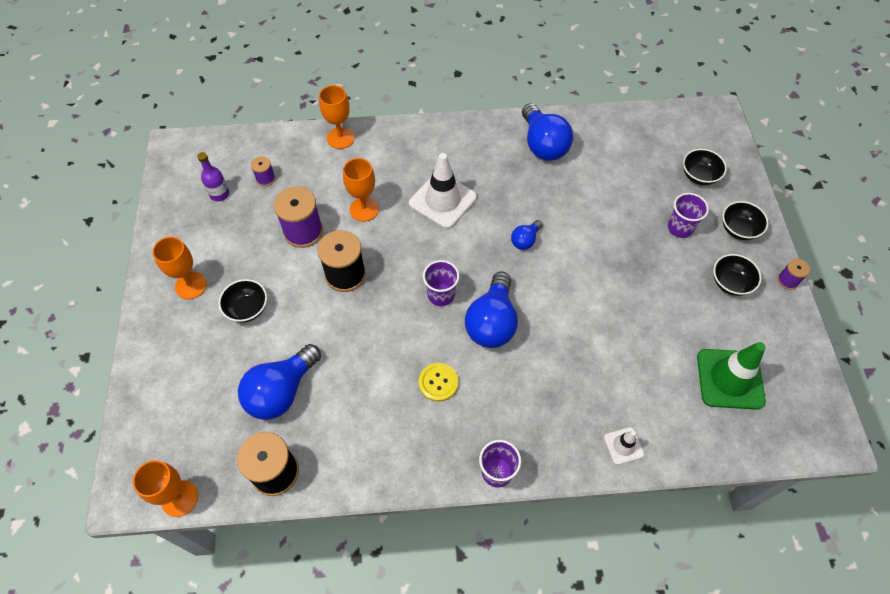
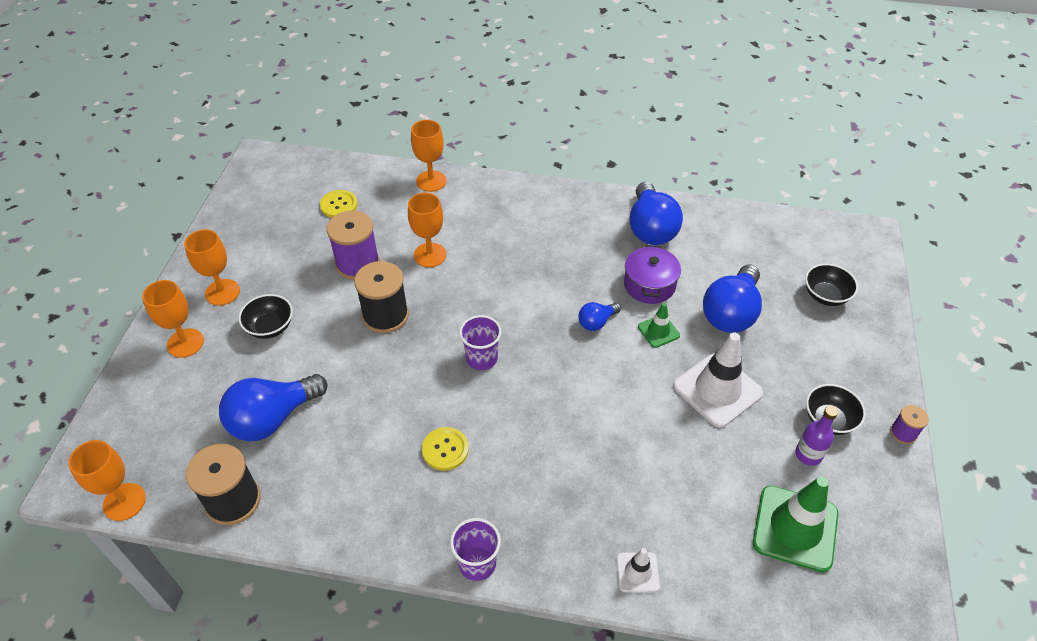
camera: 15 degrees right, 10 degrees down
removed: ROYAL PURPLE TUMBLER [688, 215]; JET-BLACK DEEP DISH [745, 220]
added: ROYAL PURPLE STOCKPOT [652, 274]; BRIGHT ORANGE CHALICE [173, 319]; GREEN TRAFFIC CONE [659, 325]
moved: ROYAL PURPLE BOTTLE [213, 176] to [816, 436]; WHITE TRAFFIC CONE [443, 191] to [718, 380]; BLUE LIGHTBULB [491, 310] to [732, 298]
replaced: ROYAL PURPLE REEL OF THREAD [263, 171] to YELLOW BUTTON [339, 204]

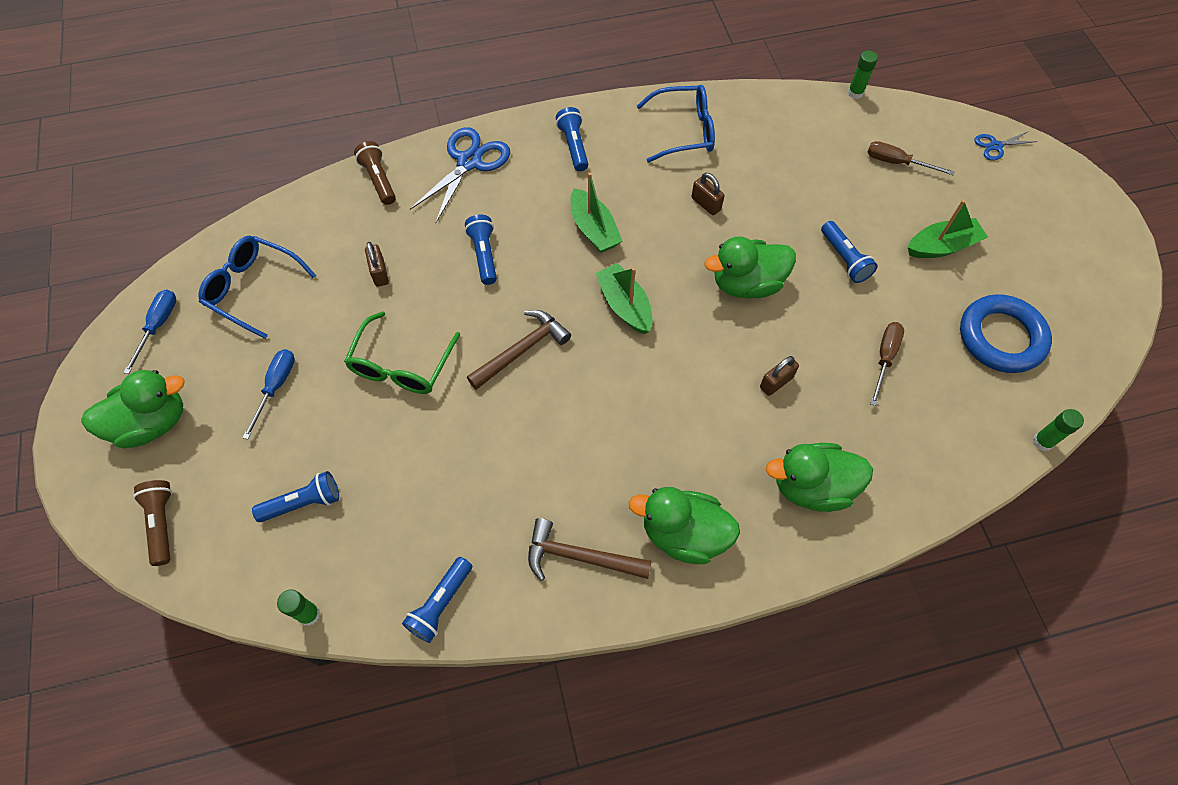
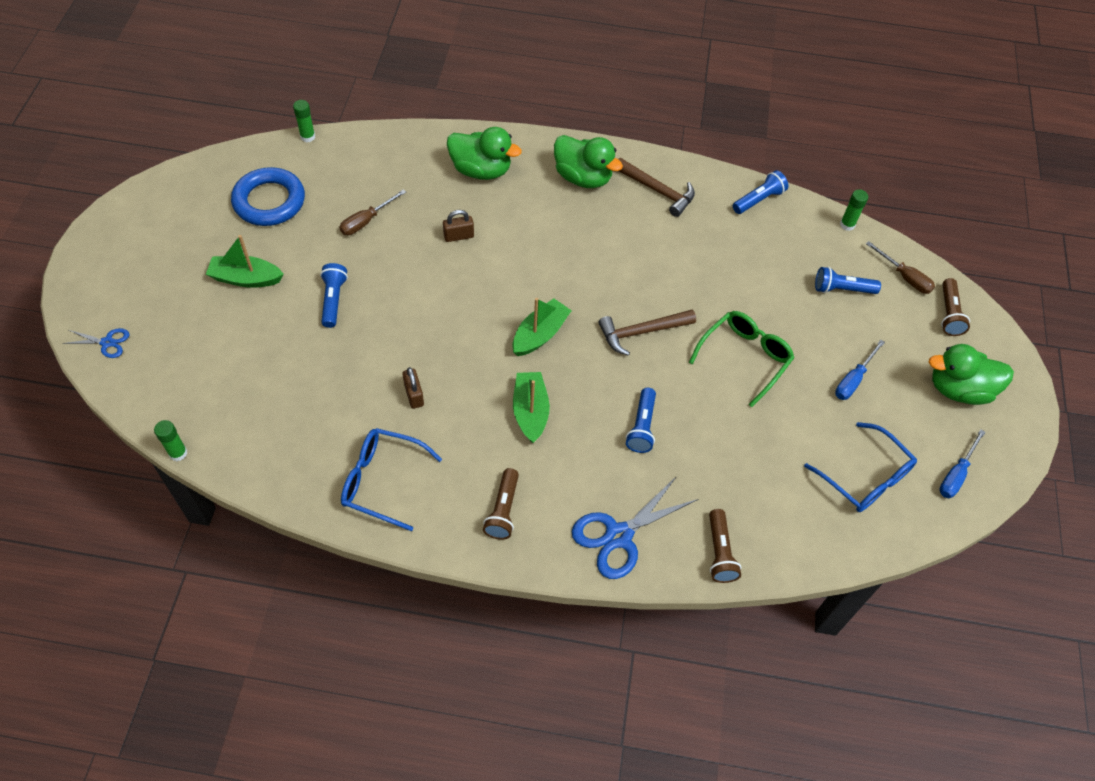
camera: 160 degrees left, 5 degrees down
removed: GREEN TOY DUCK [750, 267]; DARK BROWN SMALL LOCK [377, 264]
moved: DARK BROWN FLAT SCREWDRIVER [911, 158] to [900, 267]
recoloured: BLUE FLASHLIGHT [572, 139] to DARK BROWN FLASHLIGHT [501, 504]
turned: GREEN SAILBOAT [624, 298] = [542, 327] 135 degrees counterclockwise

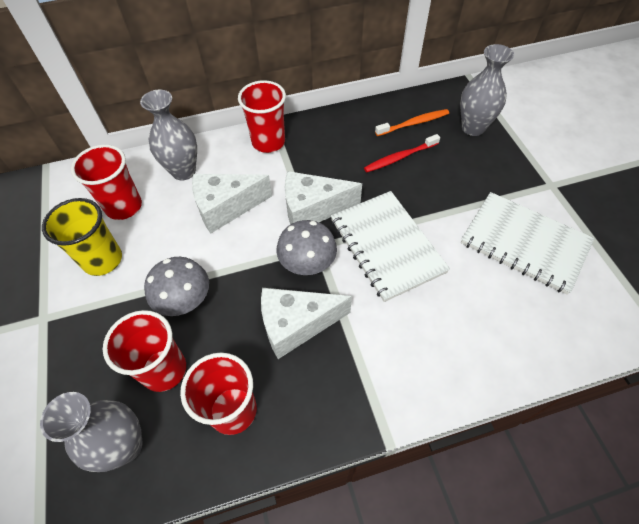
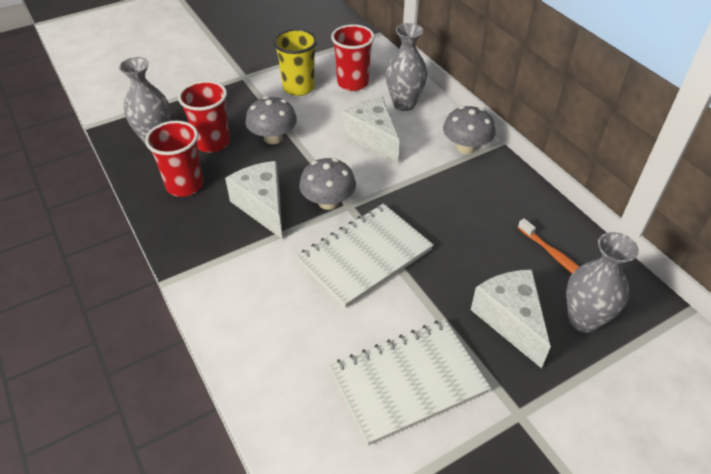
camera: 75 degrees right, 10 degrees down
removed: RED DENTAL BRUSH [402, 153]
moved: WHITE CHEESE [323, 198] to [511, 318]
replaced: RED TUMBLER [262, 116] to GREY FUNGUS [469, 130]
turned: WHITE EXERCISE BOOK [528, 243] = [410, 382] 45 degrees clockwise

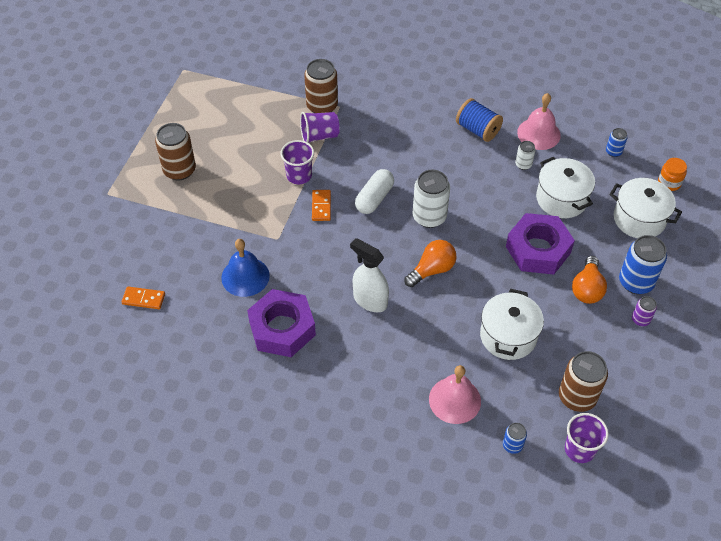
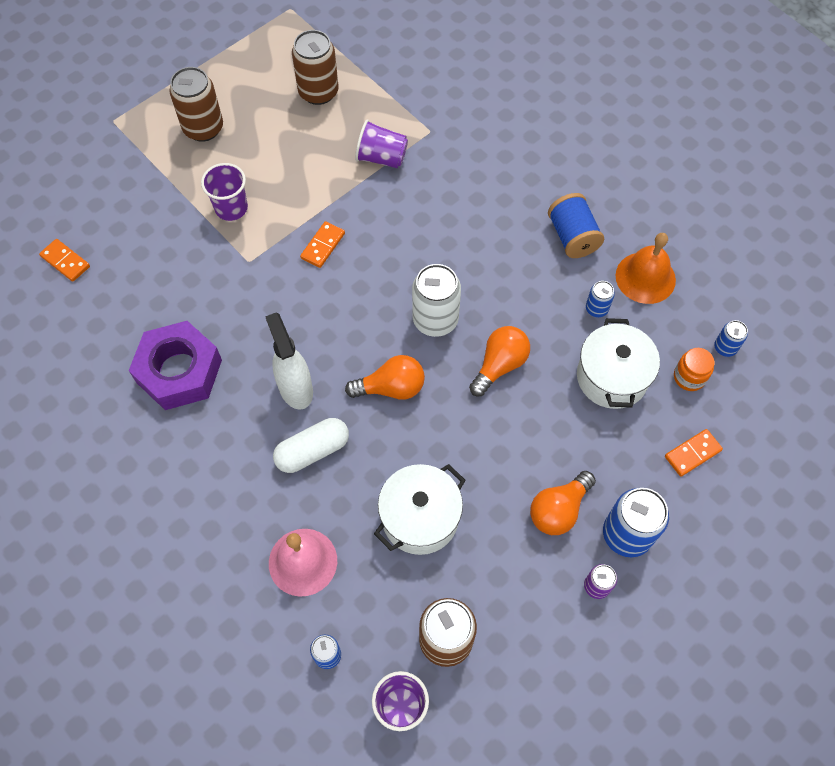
camera: 30 degrees right, 10 degrees up
removed: ROYAL PURPLE NUT [540, 243]; BLUE SCHOOL BELL [245, 268]
added: BRIGHT ORANGE LIGHTBULB [499, 361]
moved: DARK BROWN SODA CAN [321, 86] to [315, 67]; ROYAL PURPLE TUMBLER [297, 162] to [224, 192]; BRIGHT ORANGE JAM JAR [672, 174] to [694, 369]; WHITE PILL [374, 191] to [311, 445]
replaced: WHITE STOCKPOT [645, 208] to BRIGHT ORANGE DOMINO TILE [694, 453]
recoloured: ROSE-PINK SCHOOL BELL [539, 121] to BRIGHT ORANGE SCHOOL BELL [645, 268]; WHITE SODA CAN [525, 155] to BLUE SODA CAN [600, 299]

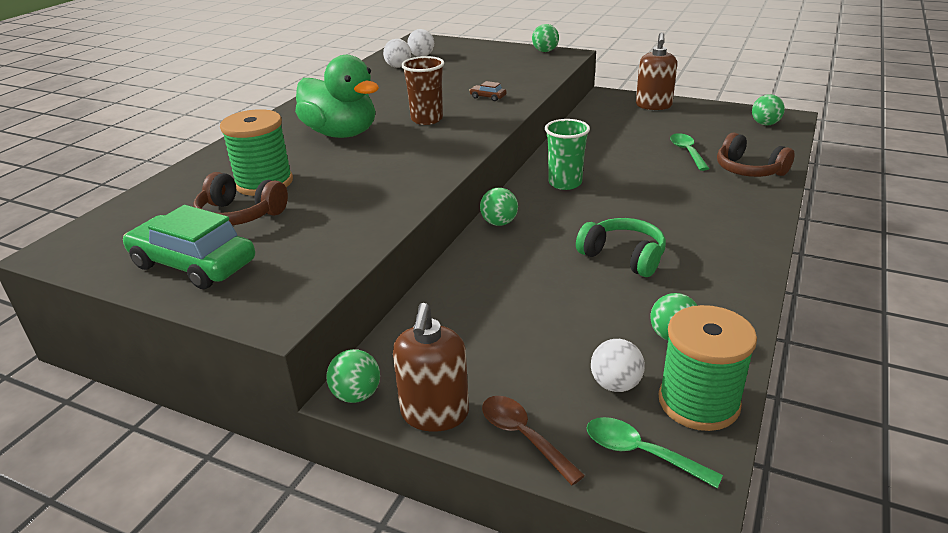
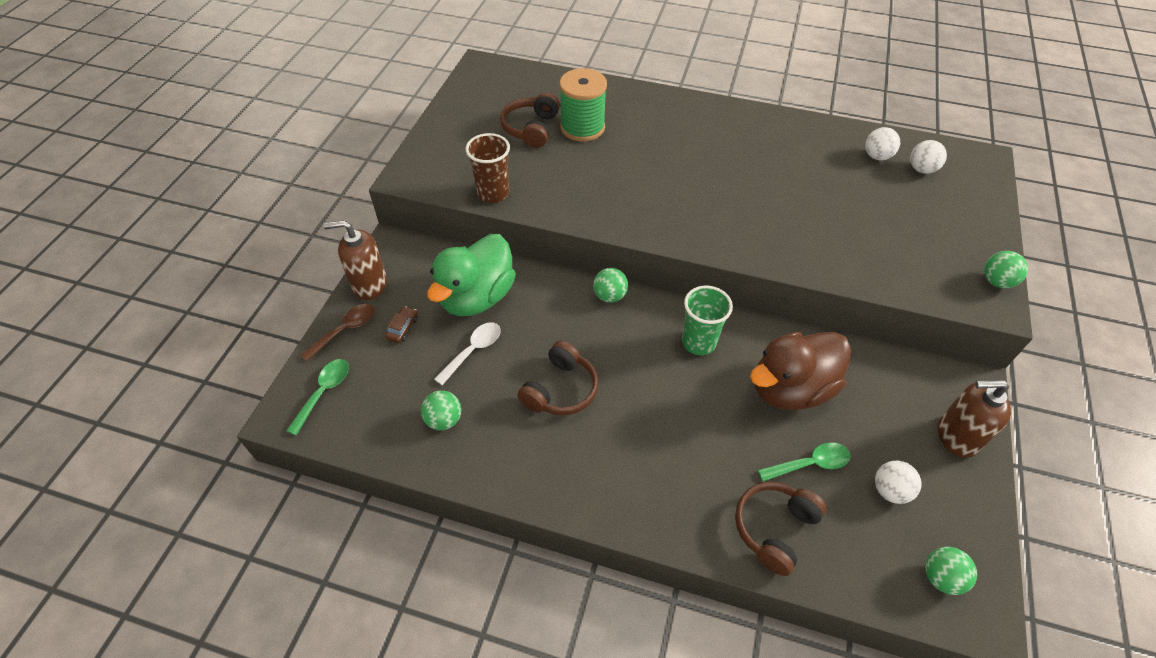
camera: 80 degrees right, 20 degrees up
removed: GREEN CAR [189, 247]; GREEN REEL OF THREAD [708, 368]; GREEN SPHERE [353, 376]
added: WHITE TABLESPOON [467, 353]; DARK BROWN TOY DUCK [800, 371]
moved: GREEN TOY DUCK [337, 96] to [471, 275]; DARK BROWN TUMBLER [422, 90] to [488, 168]; DARK BROWN CAR [488, 91] to [401, 324]; WHITE SPHERE [618, 365] to [898, 482]
recoloured: GREEN HEADPHONES [621, 247] to DARK BROWN HEADPHONES [558, 378]

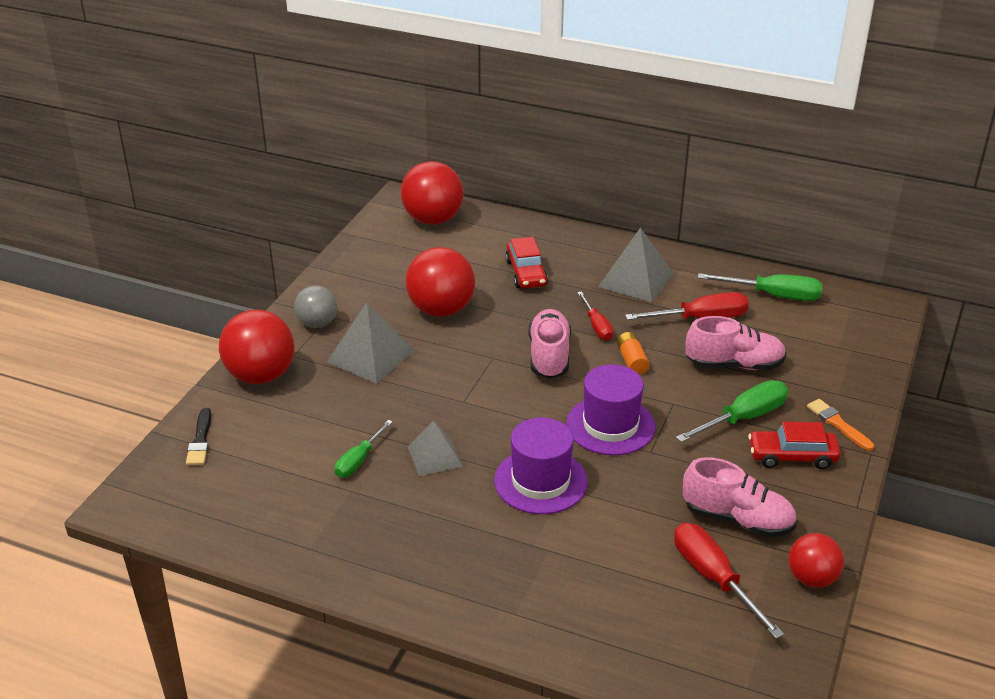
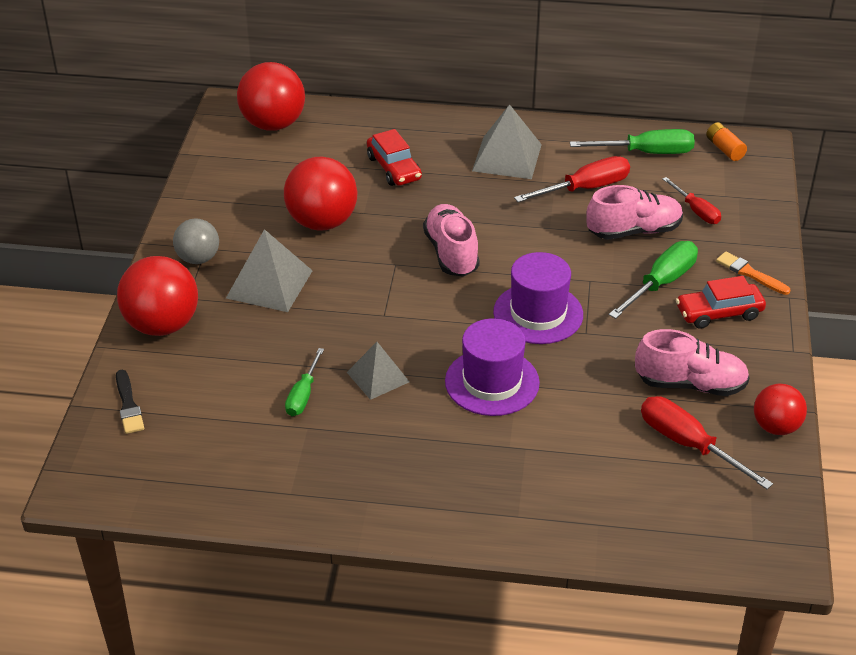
camera: 15 degrees left, 5 degrees up
moved: RED FLAT SCREWDRIVER [595, 315] to [691, 200]; BRIGHT ORANGE AA BATTERY [633, 353] to [726, 141]

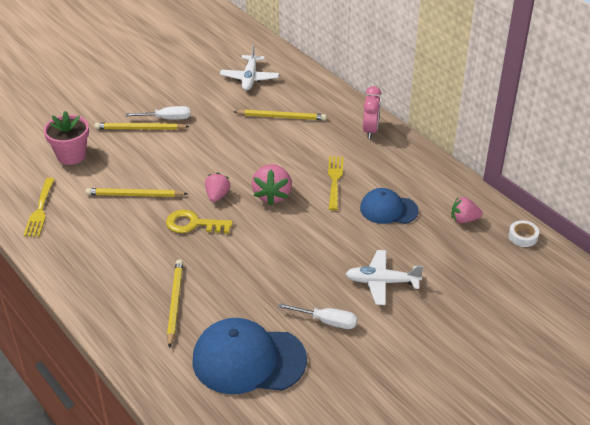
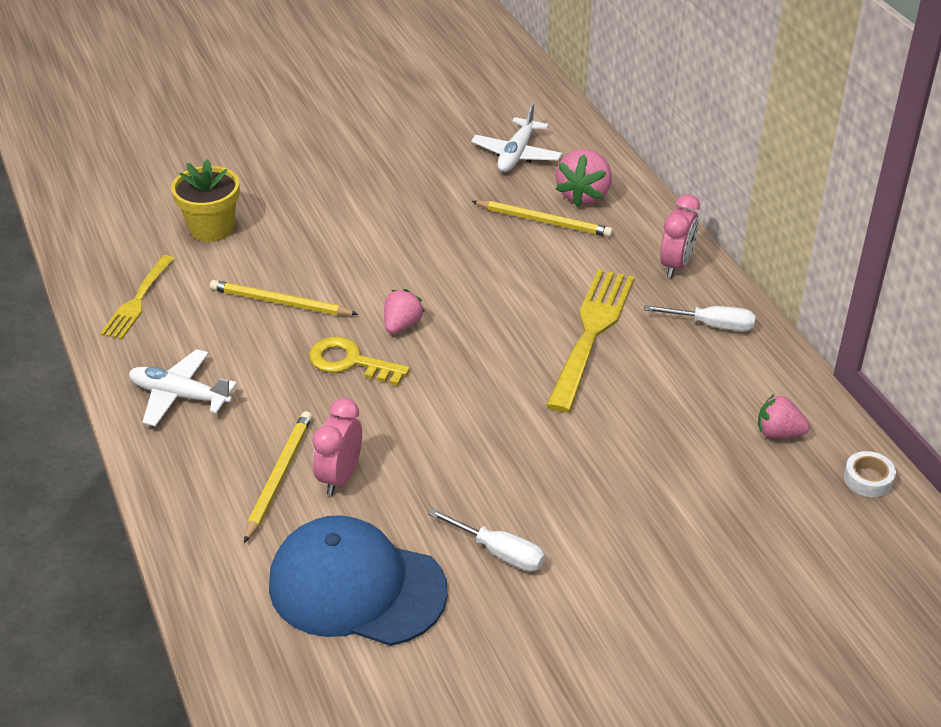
camera: 15 degrees right, 0 degrees up
removed: YELLOW LEAD PENCIL [142, 126]; BLUE PEAKED CAP [389, 206]
added: ROSE-PINK ALARM CLOCK [337, 446]
moved: WHITE FLAT SCREWDRIVER [158, 113] to [699, 318]; ROSE-PINK BERRY [272, 184] to [584, 178]; WHITE PLANE [384, 277] to [183, 388]
recoloured: ROSE-PINK PLANT POT [66, 138] to YELLOW PLANT POT [205, 200]
resized: YELLOW DINNER FORK [336, 183] = [590, 341] x1.65

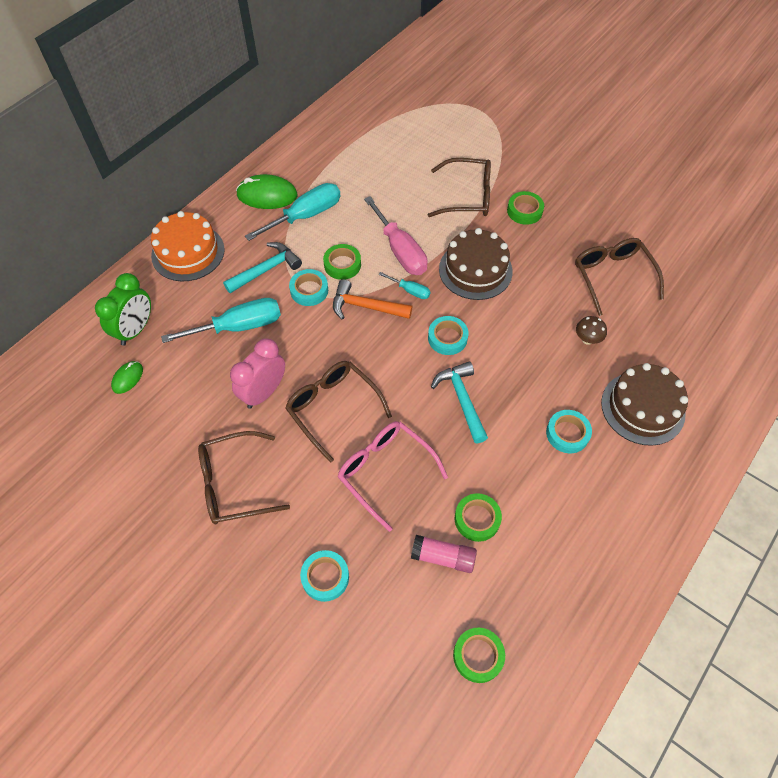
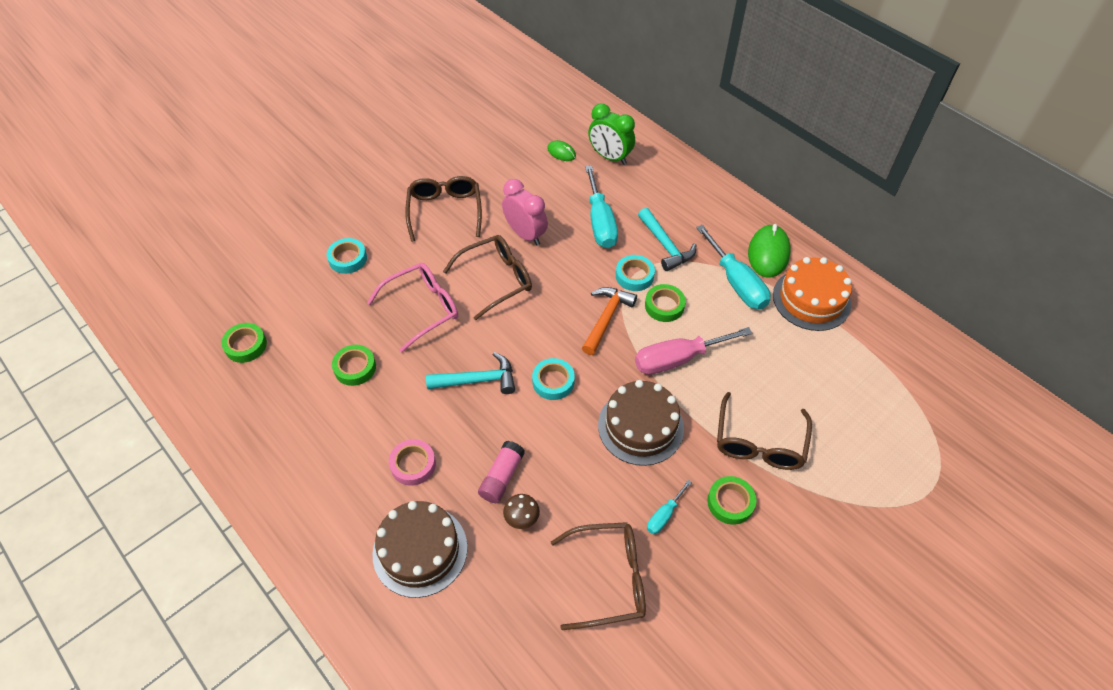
camera: 100 degrees right, 5 degrees down
moved: BRIGHT ORANGE CAKE [188, 246] to [812, 294]; AQUA FLAT SCREWDRIVER [404, 285] to [669, 507]; ROSE-PINK GLUE [444, 554] to [501, 472]
recoloured: AQUA STICKY TAPE [569, 431] to ROSE-PINK STICKY TAPE [412, 462]

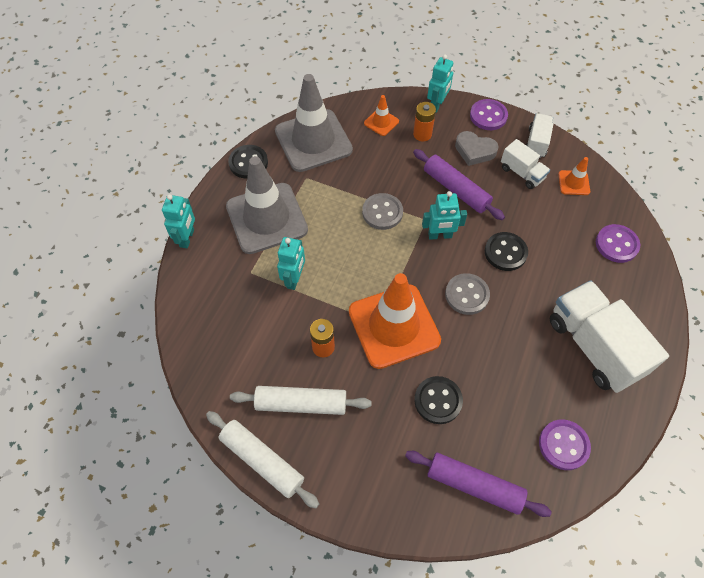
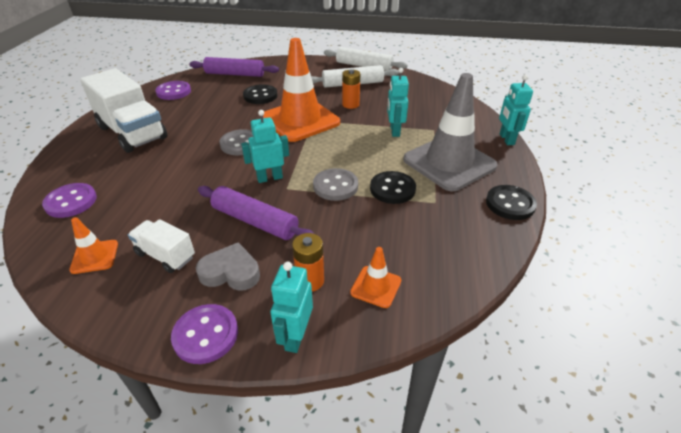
camera: 165 degrees right, 20 degrees down
removed: GREY TRAFFIC CONE [314, 123]; WHITE TOY TRUCK [540, 135]
moved: JET-BLACK BUTTON [506, 251] to [393, 187]

